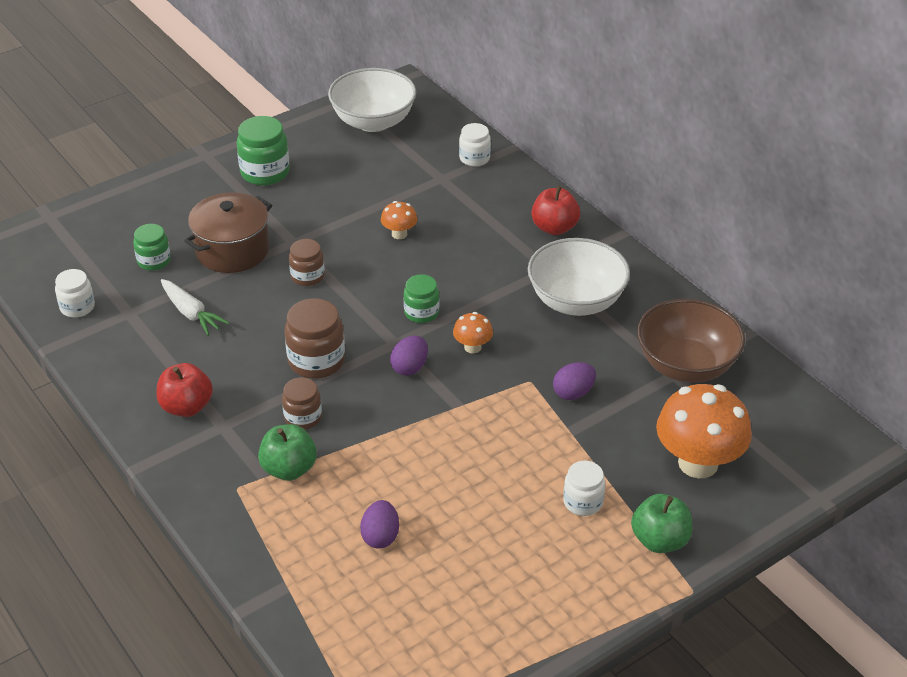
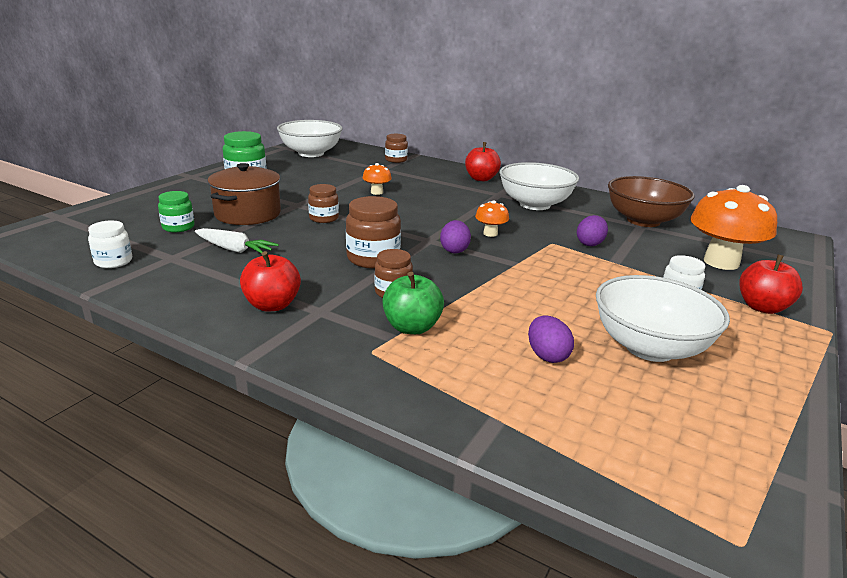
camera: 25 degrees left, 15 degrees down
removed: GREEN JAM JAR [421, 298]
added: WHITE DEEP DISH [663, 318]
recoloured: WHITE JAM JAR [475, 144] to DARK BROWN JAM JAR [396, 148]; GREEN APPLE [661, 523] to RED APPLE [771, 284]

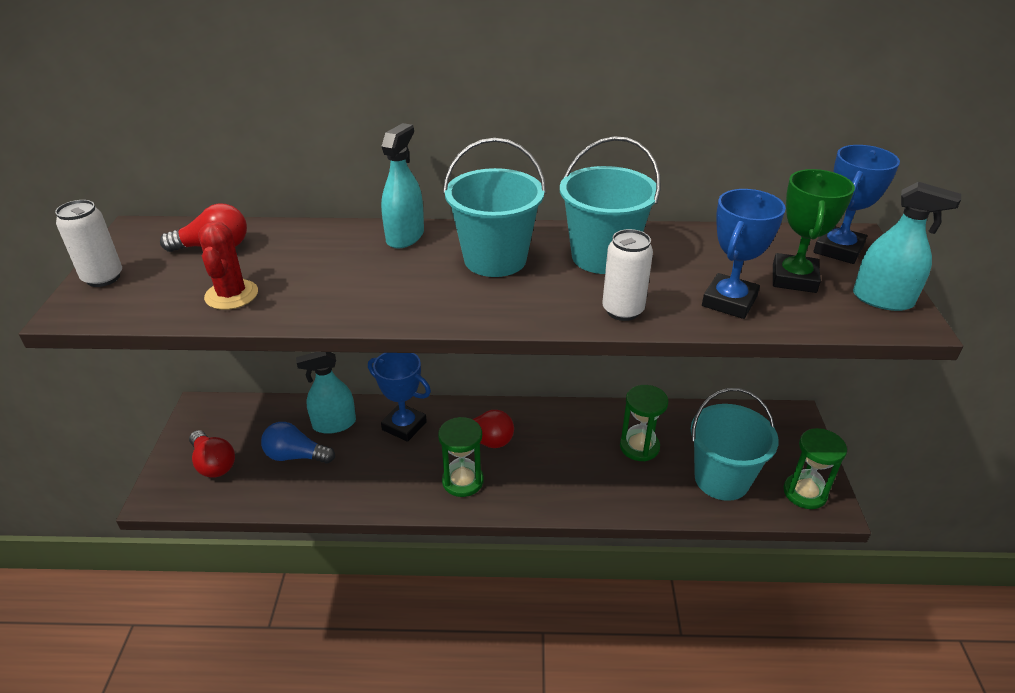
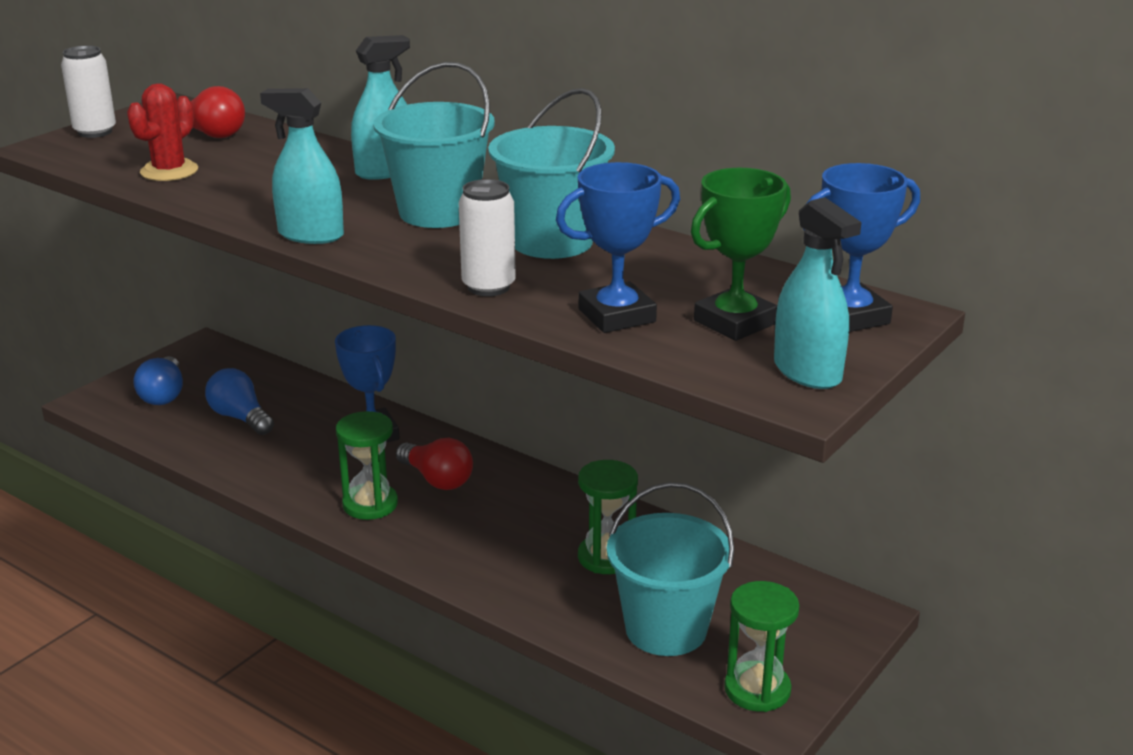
camera: 35 degrees right, 10 degrees down
moved: AQUA SPRAY BOTTLE [326, 393] to [302, 166]
recoloured: RED LIGHTBULB [212, 454] to BLUE LIGHTBULB [158, 380]

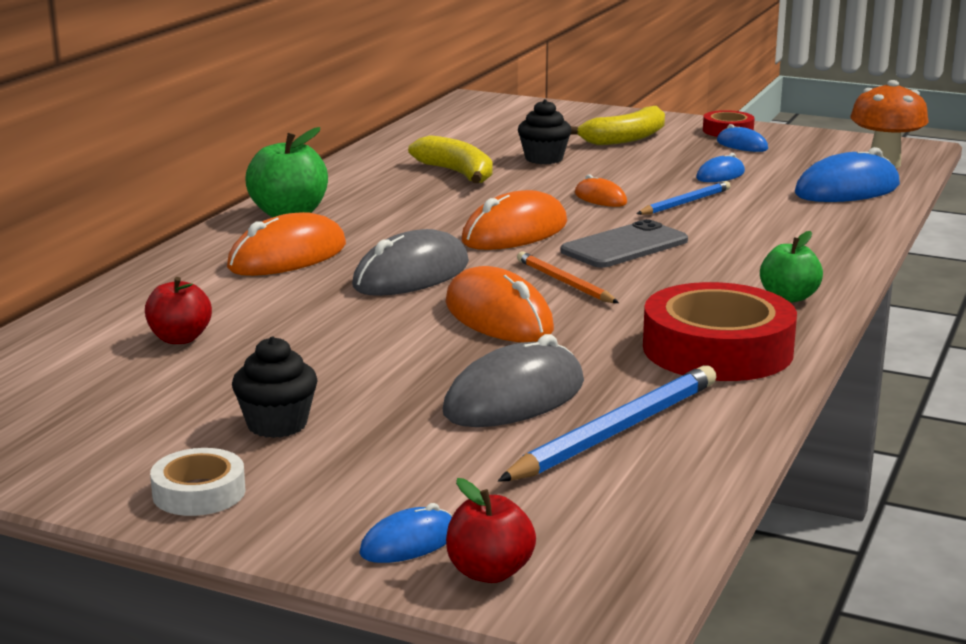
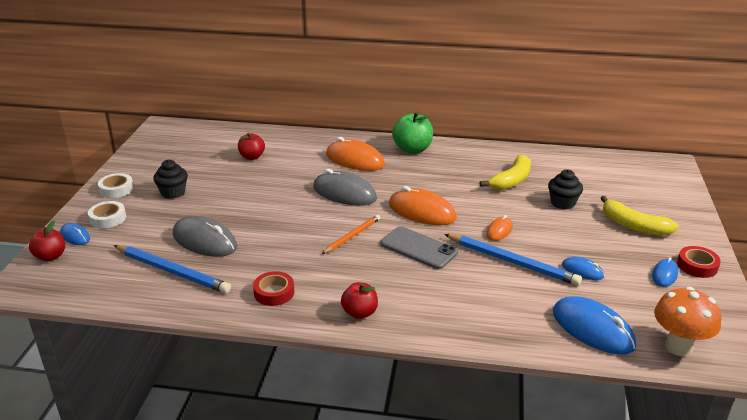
camera: 75 degrees right, 10 degrees up
removed: BRIGHT ORANGE PC MOUSE [499, 304]
added: WHITE STICKY TAPE [107, 215]
recoloured: GREEN APPLE [791, 267] to RED APPLE [359, 300]
resized: BLUE LEAD PENCIL [684, 198] = [513, 260] x1.64; RED STICKY TAPE [720, 331] = [273, 288] x0.50

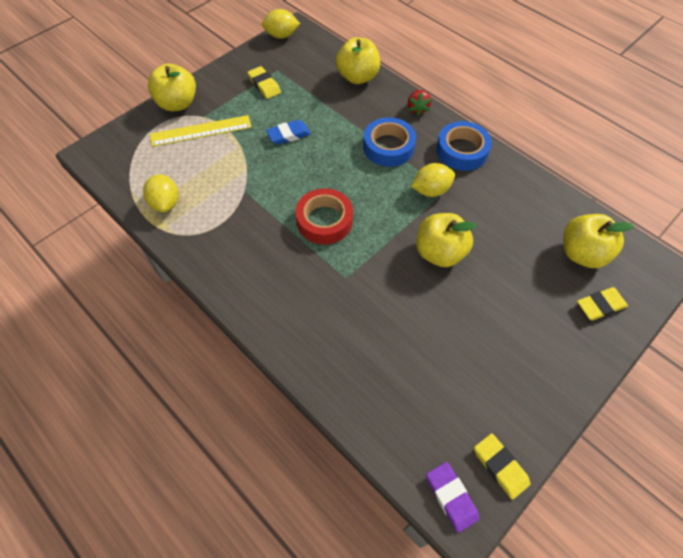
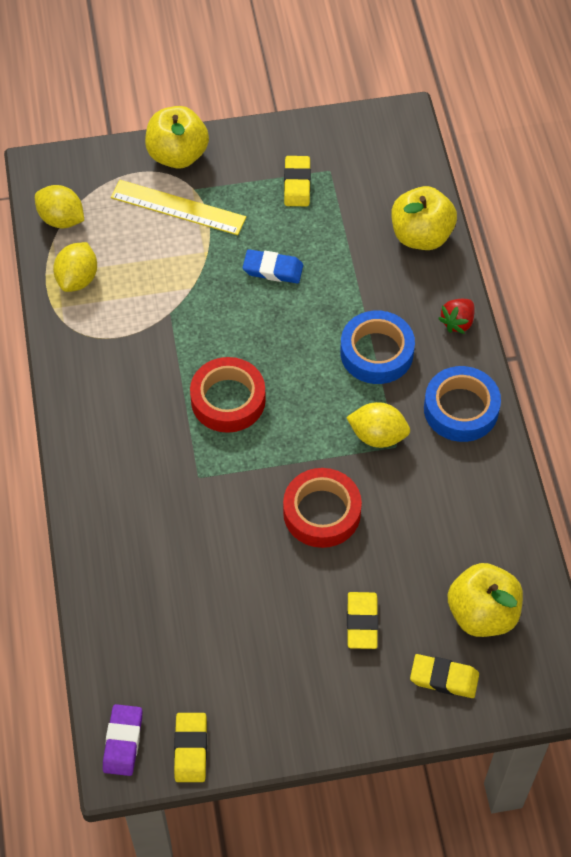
camera: 35 degrees right, 0 degrees up
added: YELLOW GUM ERASER [362, 620]
moved: YELLOW TOY LEMON [281, 24] to [59, 206]
replaced: YELLOW APPLE [446, 240] to RED STICKY TAPE [322, 508]

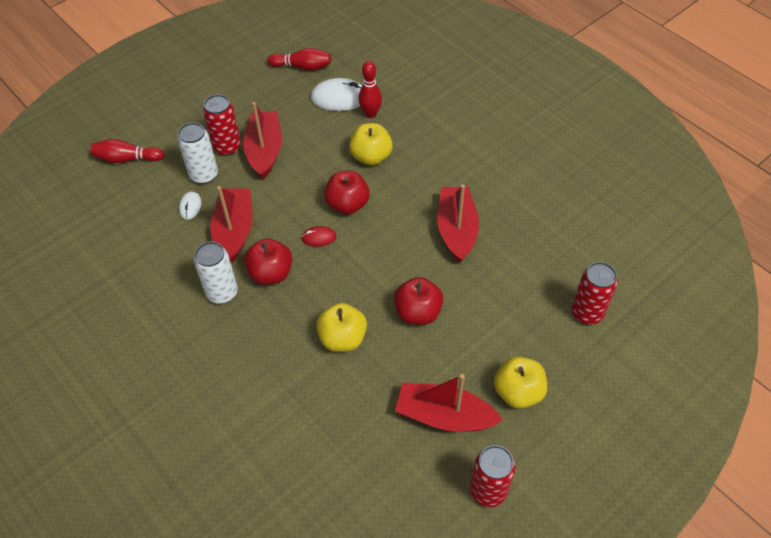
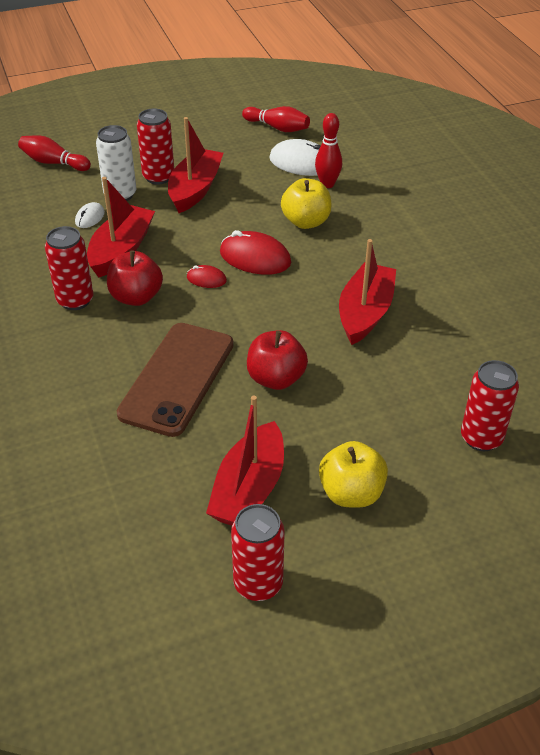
camera: 20 degrees right, 10 degrees down
replaced: RED APPLE [347, 192] to RED PC MOUSE [255, 252]; YELLOW APPLE [341, 327] to DARK BROWN SMARTPHONE [175, 380]
recoloured: WHITE SODA CAN [216, 272] to RED SODA CAN [69, 268]
turned: RED SAILBOAT [448, 403] = [245, 461] 105 degrees counterclockwise

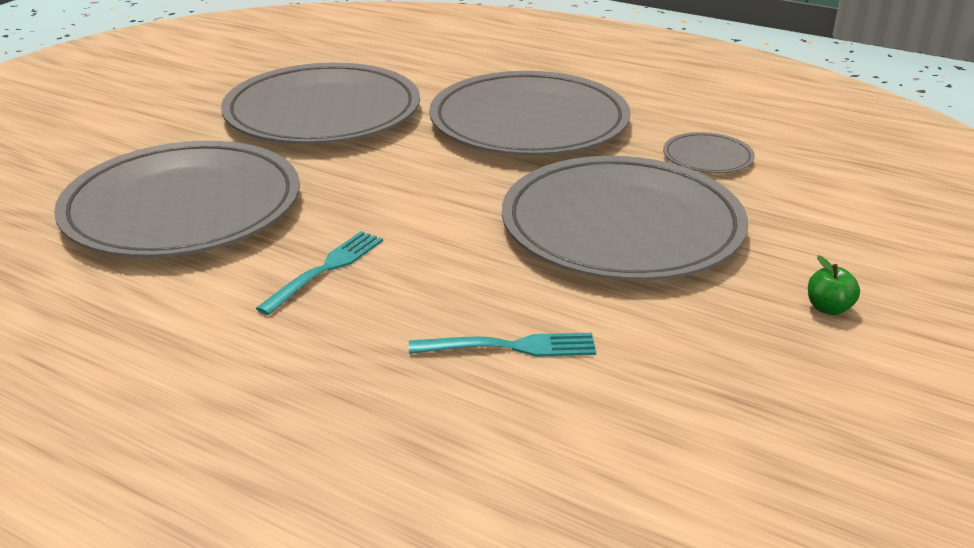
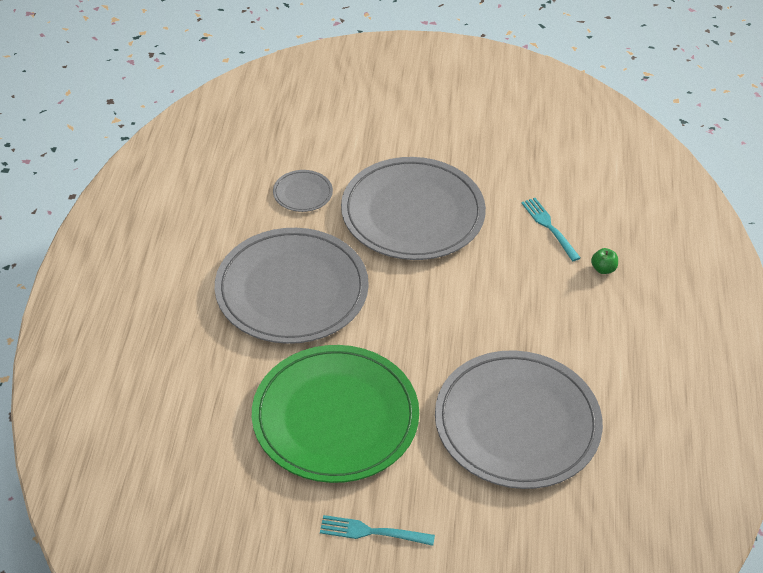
camera: 115 degrees left, 15 degrees up
moved: AQUA DINNER FORK [319, 273] to [377, 530]; GREEN APPLE [834, 285] to [604, 261]
recoloured: GREY DINNER PLATE [320, 103] to GREEN DINNER PLATE [335, 414]

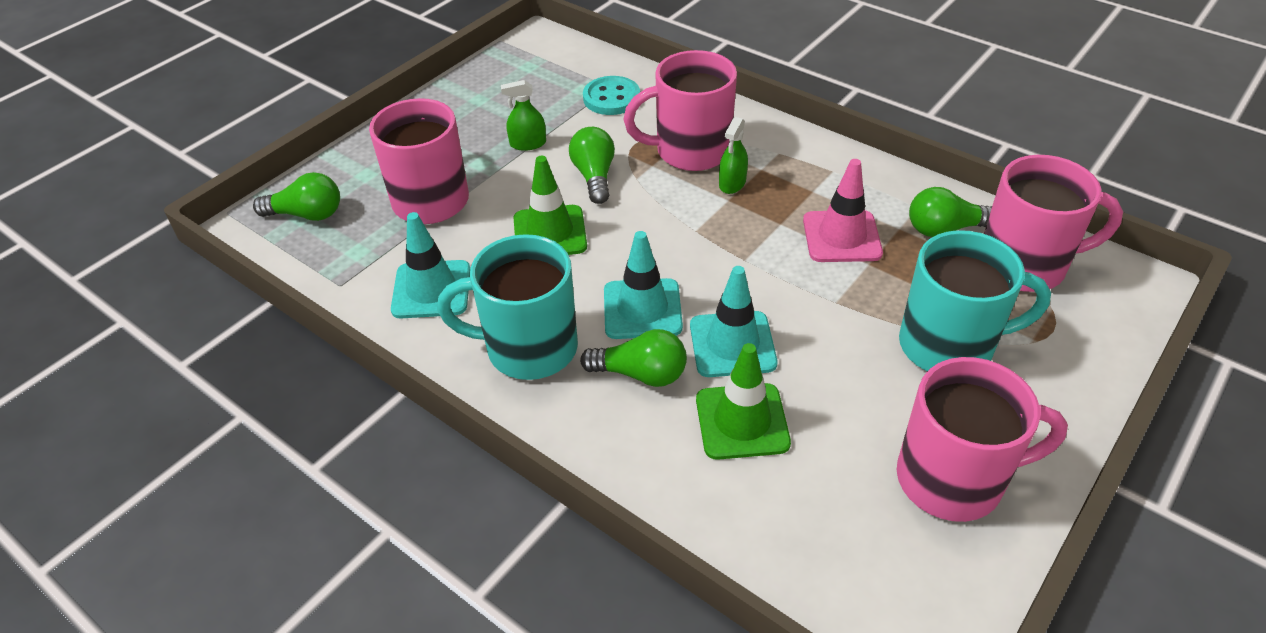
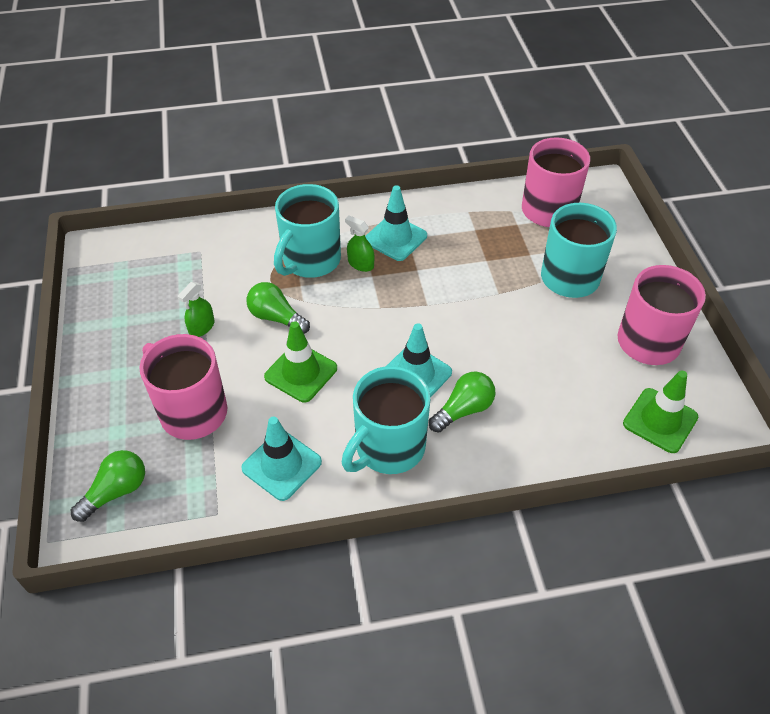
camera: 50 degrees left, 5 degrees up
removed: AQUA BUTTON [611, 95]; ROSE-PINK TRAFFIC CONE [843, 210]; GREEN LIGHTBULB [950, 212]
moved: AQUA TRAFFIC CONE [733, 321] to [396, 223]; GREEN TRAFFIC CONE [743, 401] to [660, 411]
recoloured: ROSE-PINK COFFEE MUG [680, 110] to AQUA COFFEE MUG [307, 231]
turned: GREEN SPRAY BOTTLE [733, 155] = [359, 244] 150 degrees clockwise

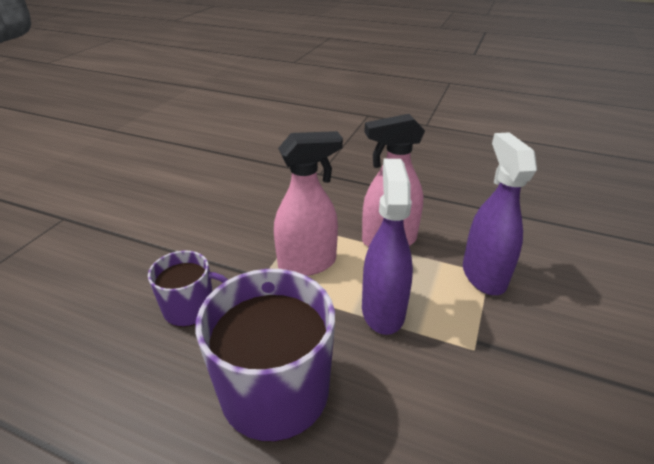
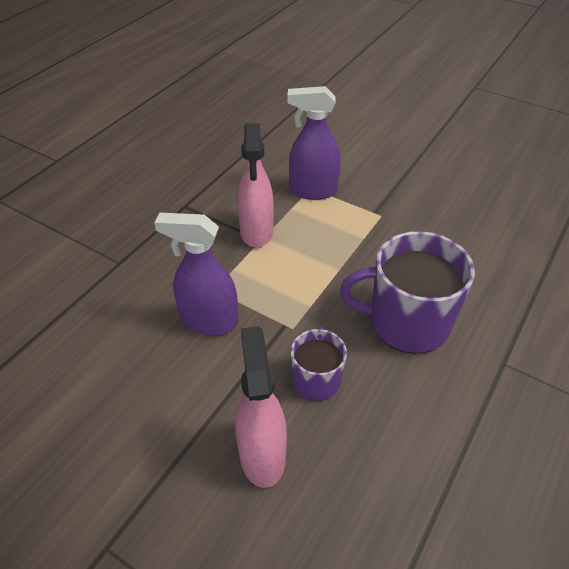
camera: 80 degrees left, 10 degrees up
moved: ROSE-PINK SPRAY BOTTLE [308, 203] to [261, 407]; ROYAL PURPLE SPRAY BOTTLE [387, 247] to [196, 274]

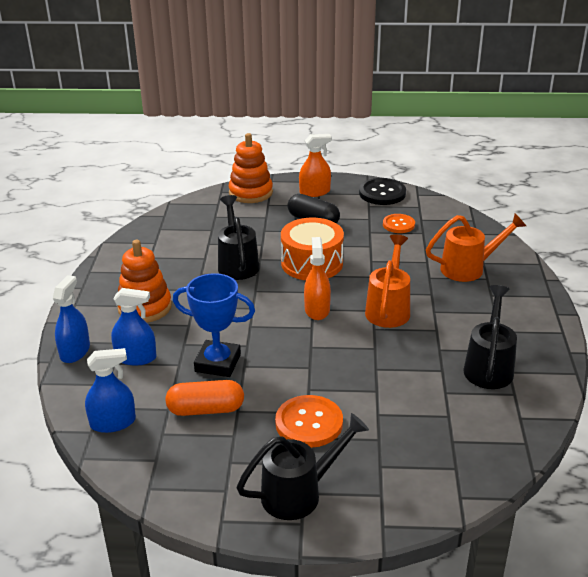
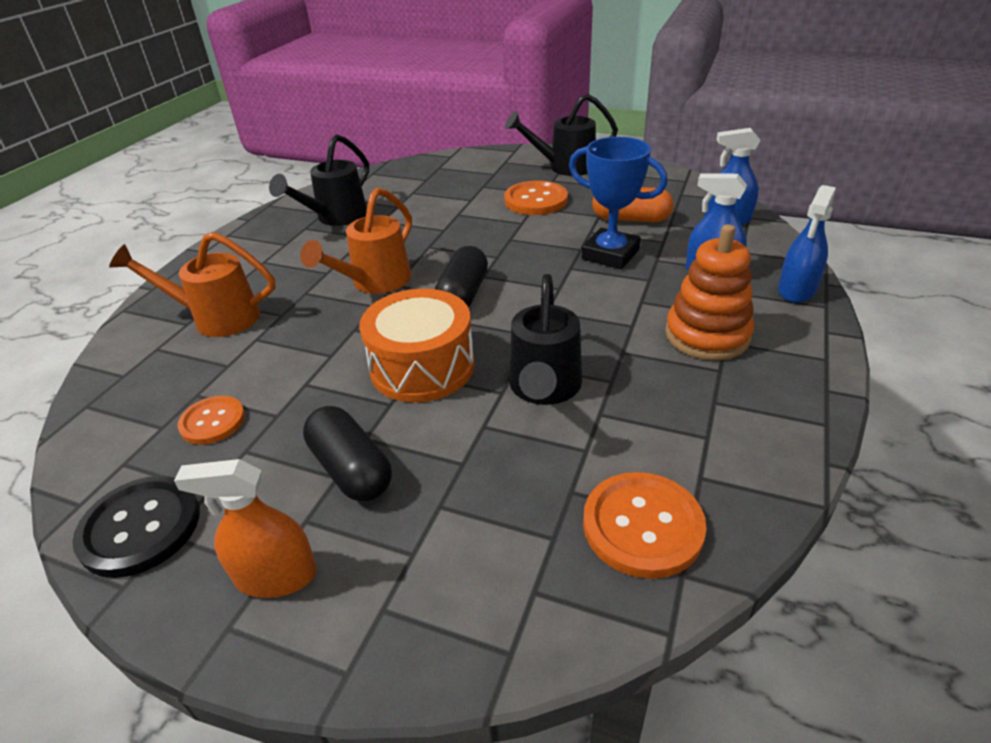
camera: 160 degrees left, 5 degrees up
removed: BRIGHT ORANGE RING STACKER [251, 168]
added: BRIGHT ORANGE BUTTON [645, 525]
replaced: BRIGHT ORANGE SPRAY BOTTLE [317, 278] to JET-BLACK PILL [461, 277]

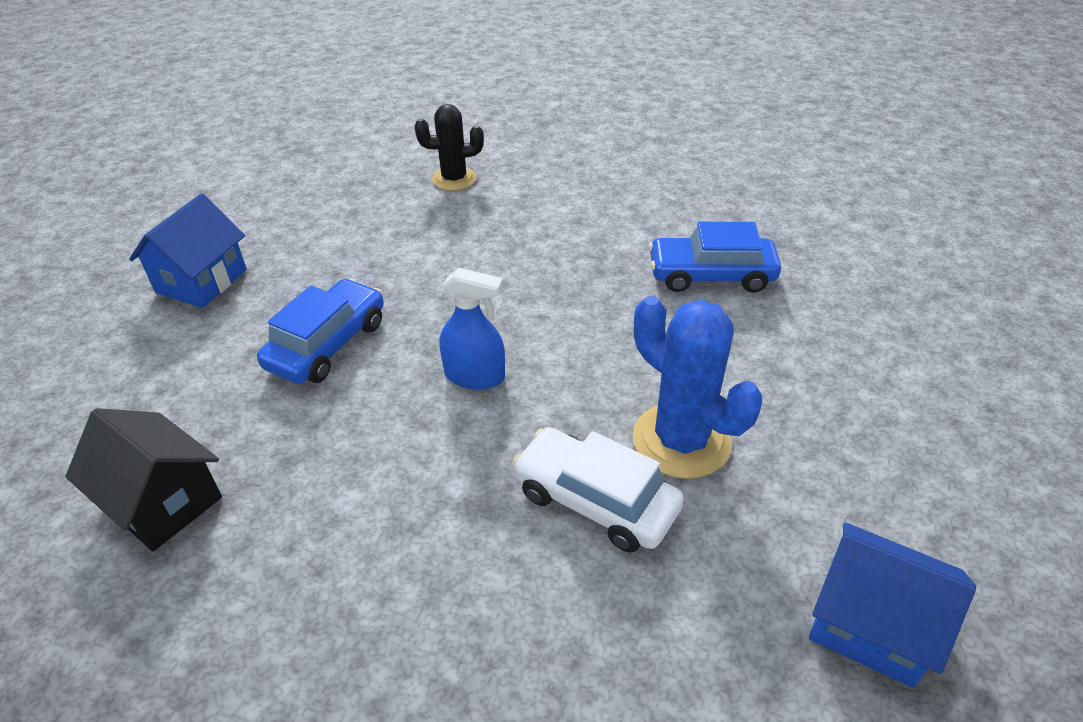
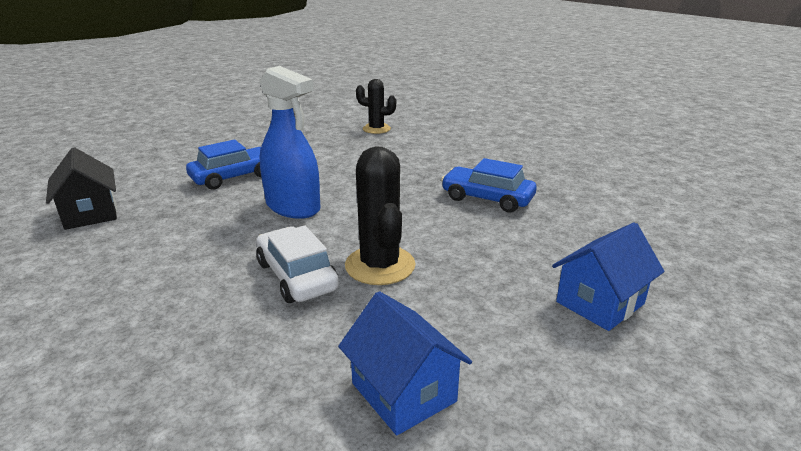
camera: 25 degrees right, 15 degrees down
moved: BLUE COTTAGE [188, 251] to [608, 276]
recoloured: BLUE SAGUARO CACTUS [697, 387] to JET-BLACK SAGUARO CACTUS [380, 215]
resized: BLUE SPRAY BOTTLE [472, 329] = [290, 142] x1.63

